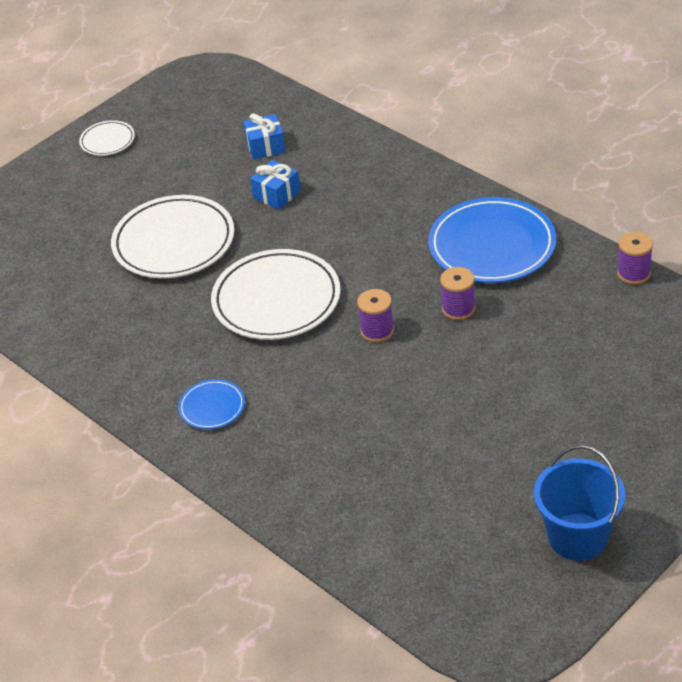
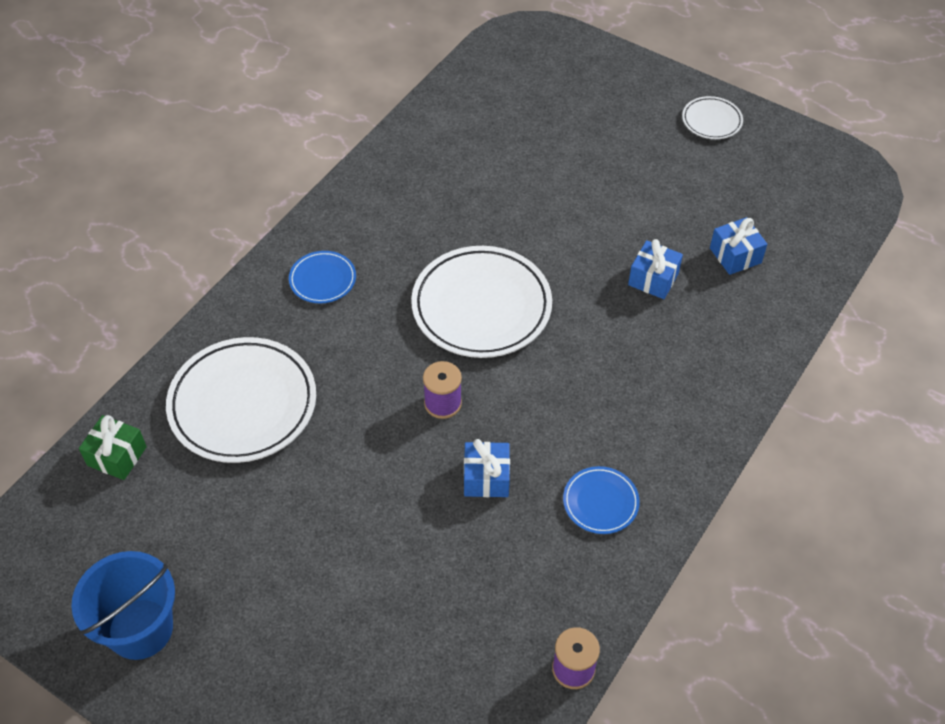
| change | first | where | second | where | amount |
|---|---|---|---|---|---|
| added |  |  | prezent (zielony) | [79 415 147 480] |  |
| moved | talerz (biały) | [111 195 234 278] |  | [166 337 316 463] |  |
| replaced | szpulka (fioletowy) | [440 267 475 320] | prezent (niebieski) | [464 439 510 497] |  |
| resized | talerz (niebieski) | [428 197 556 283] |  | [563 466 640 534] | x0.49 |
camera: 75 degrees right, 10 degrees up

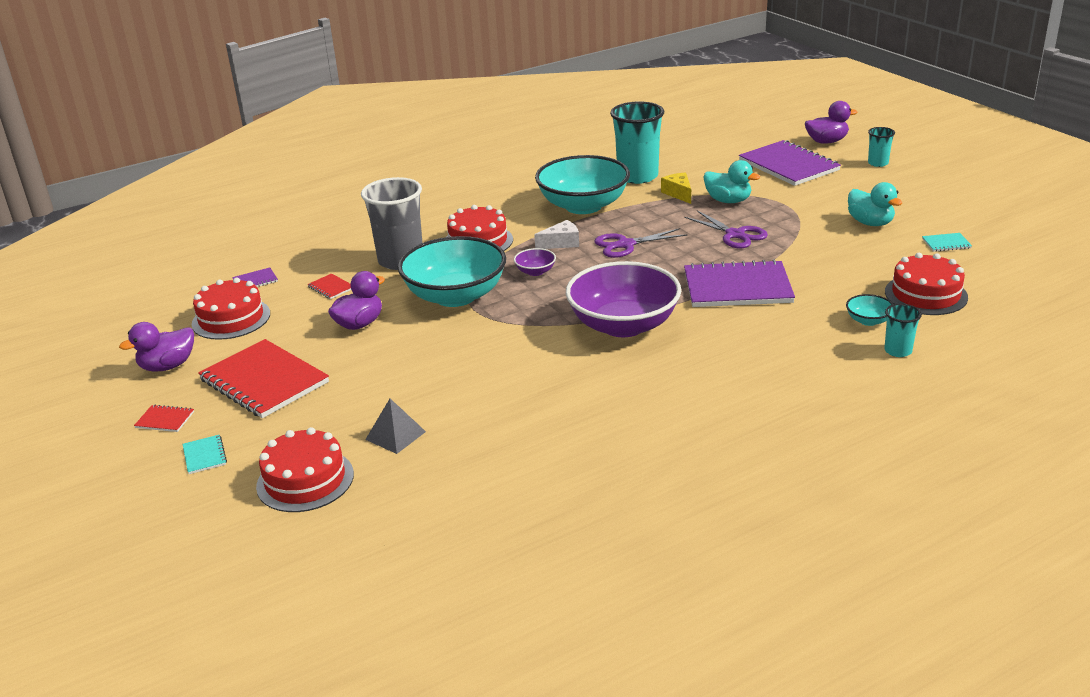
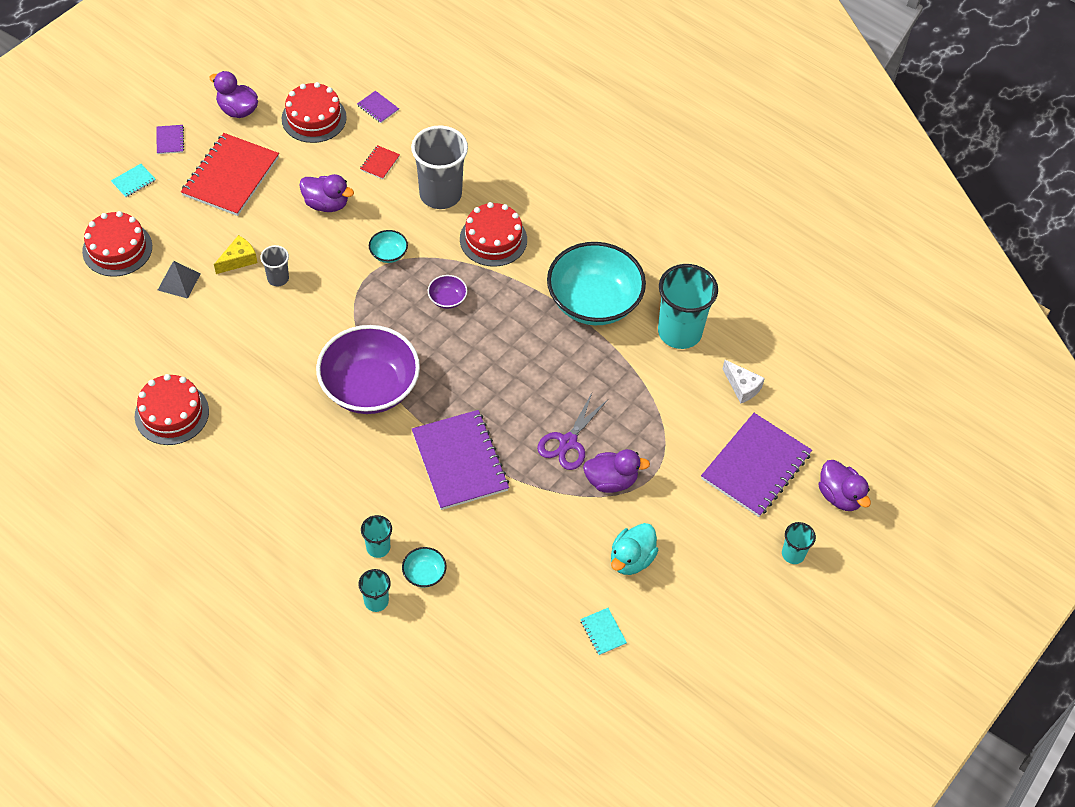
| change | first | where | second | where | amount |
|---|---|---|---|---|---|
| moved | tort (czerwony) | [885 253 968 315] |  | [135 374 209 445] |  |
| recoloured | zeszyt (czerwony) | [134 405 194 432] | zeszyt (fioletowy) | [157 125 184 154] |  |
| moved | ser (żółty) | [661 172 691 204] |  | [214 235 257 274] |  |
| added |  |  | szklanka (szary) | [260 245 289 286] |  |
| added |  |  | szklanka (turkusowy) | [361 515 392 558] |  |
| resized | miska (turkusowy) | [398 236 506 307] |  | [369 230 408 263] | x0.41 |
| added |  |  | kaczka (fioletowy) | [583 449 650 493] |  |
| moved | ser (biały) | [534 220 579 249] |  | [722 360 765 403] |  |
| removed | nożyczki (fioletowy) | [594 228 687 258] |  |  |  |
| removed | kaczka (turkusowy) | [703 160 760 203] |  |  |  |
camera: 65 degrees right, 25 degrees up

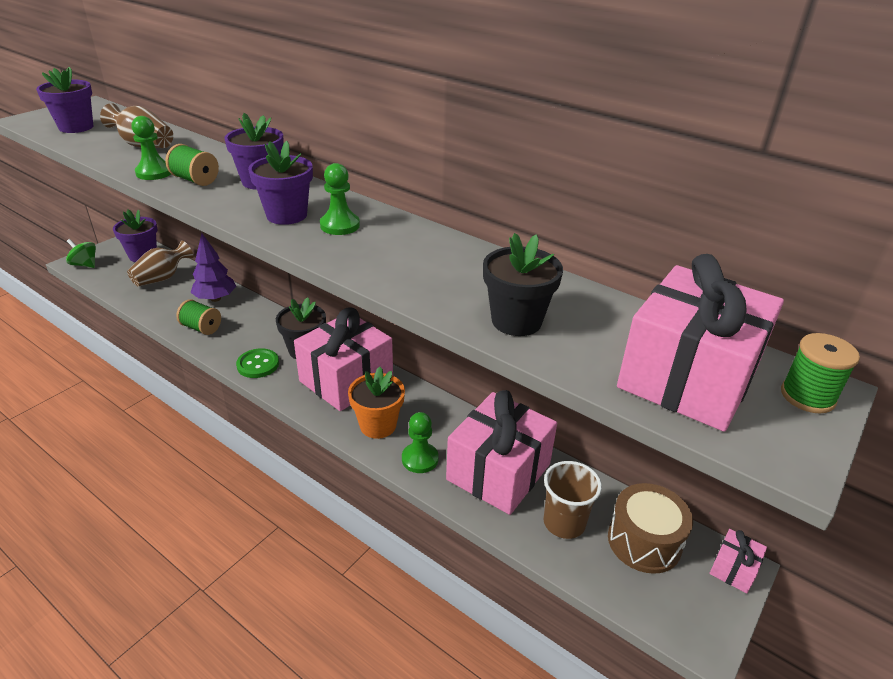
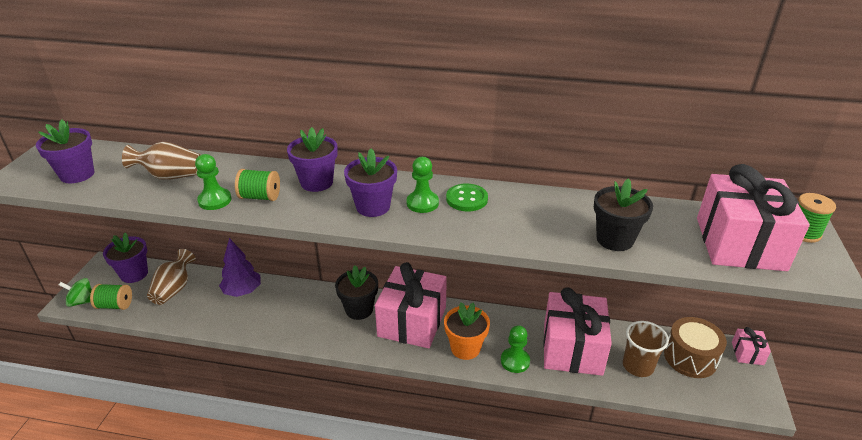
| change | first | where | second | where | amount |
|---|---|---|---|---|---|
| moved | szpulka (zielony) | [176 299 221 335] |  | [90 284 132 310] |  |
| moved | guzik (zielony) | [236 348 279 378] |  | [446 184 488 211] |  |
camera: 25 degrees left, 0 degrees up

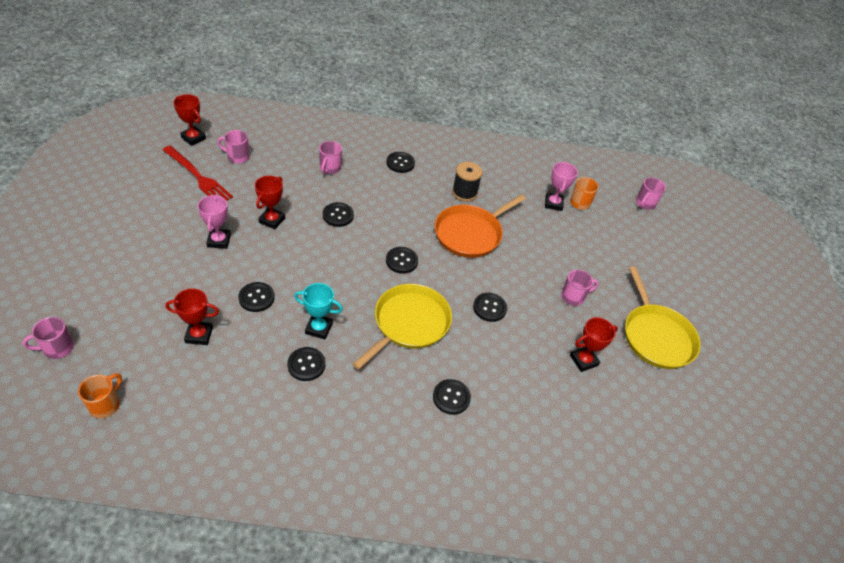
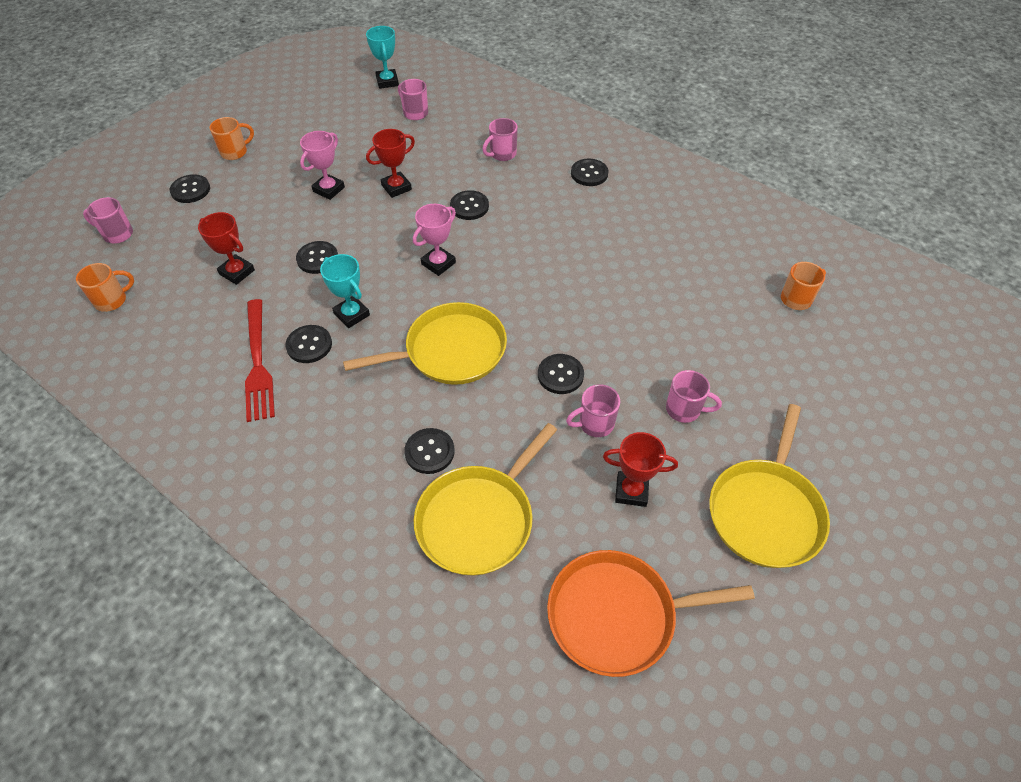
| change | first | where | second | where | amount |
|---|---|---|---|---|---|
| moved | guzik (czarny) | [386 247 418 274] |  | [170 174 210 203] |  |
| added |  |  | kubek (pomarańczowy) | [210 117 254 160] |  |
| moved | widelec (czerwony) | [163 145 233 201] |  | [245 299 275 422] |  |
| recoloured | puchar (czerwony) | [174 94 206 146] | puchar (turkusowy) | [366 26 399 89] |  |
| moved | puchar (różowy) | [545 162 578 211] |  | [413 204 456 276] |  |
| added |  |  | patelnia (żółty) | [414 423 557 576] |  |
| moved | patelnia (pomarańczowy) | [435 195 526 258] |  | [547 550 755 677] |  |
| moved | kubek (różowy) | [636 178 666 210] |  | [566 384 620 437] |  |
| removed | szpulka (czarny) | [452 162 483 201] |  |  |  |
camera: 40 degrees right, 5 degrees up

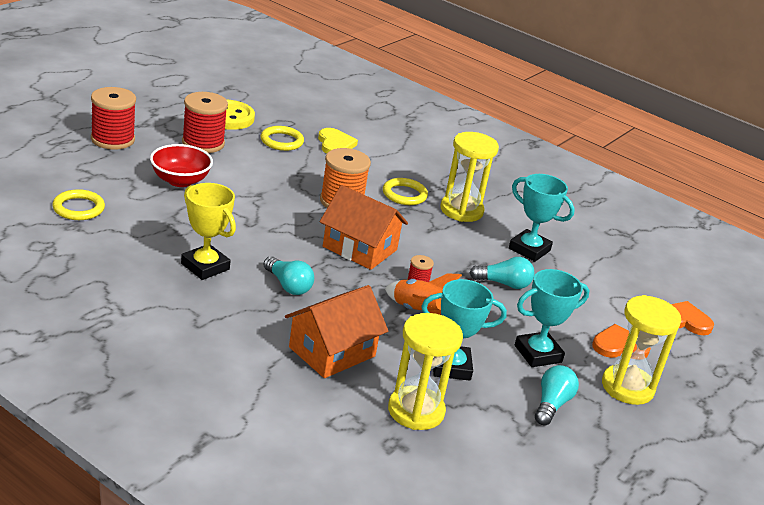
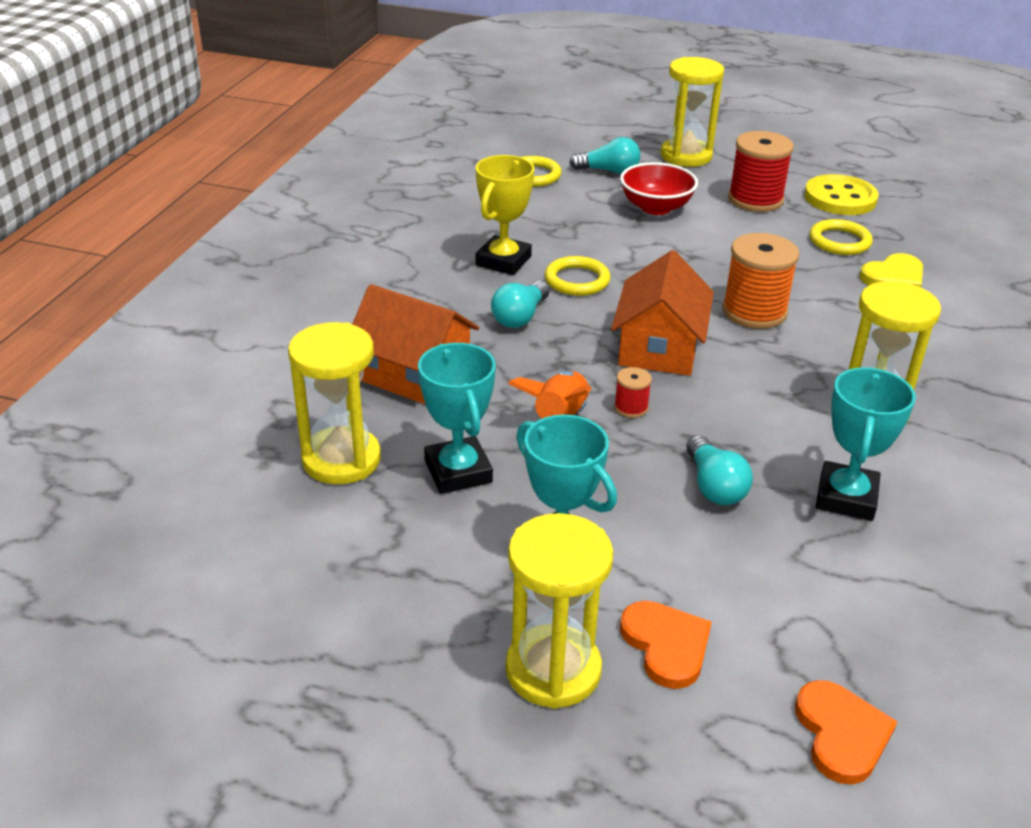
| change | first | where | second | where | amount |
|---|---|---|---|---|---|
| moved | pierścień (żółty) | [383 178 428 205] |  | [545 256 611 296] |  |
| moved | żarówka (turkusowy) | [535 365 579 425] |  | [569 137 640 174] |  |
| replaced | szpulka (czerwony) | [91 87 136 150] | klepsydra (żółty) | [660 57 724 167] |  |
camera: 75 degrees right, 5 degrees up

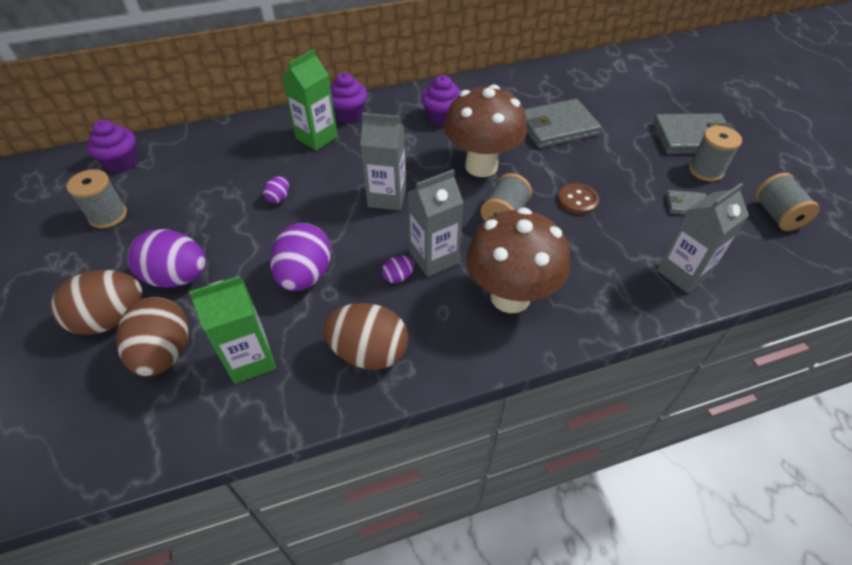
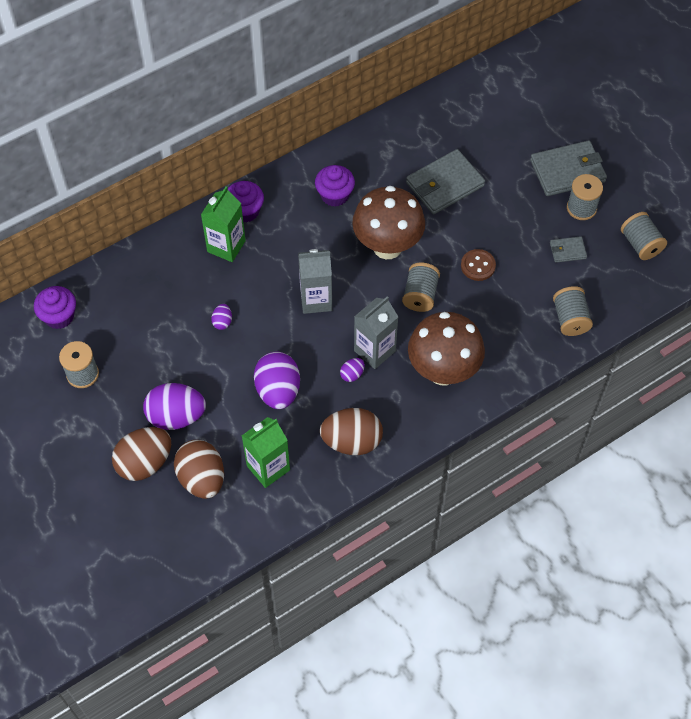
| change | first | where | second | where | amount |
|---|---|---|---|---|---|
| replaced | karton mleka (szary) | [657 183 749 293] | szpulka (szary) | [553 286 593 336] |  |
camera: 15 degrees left, 10 degrees up

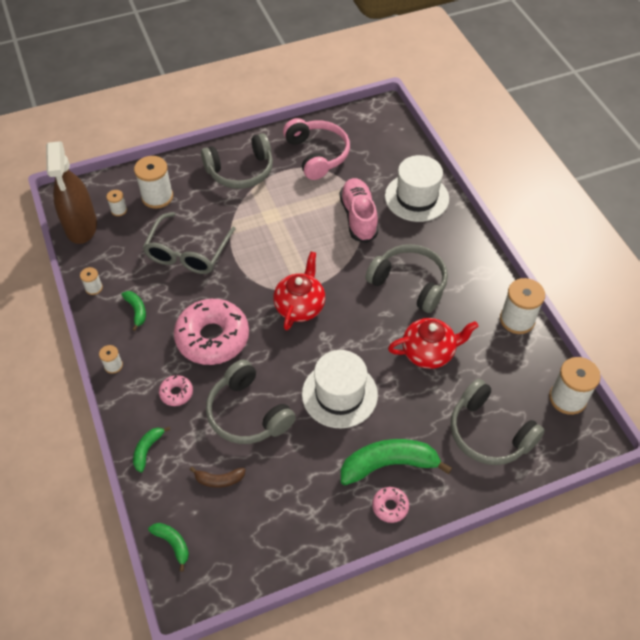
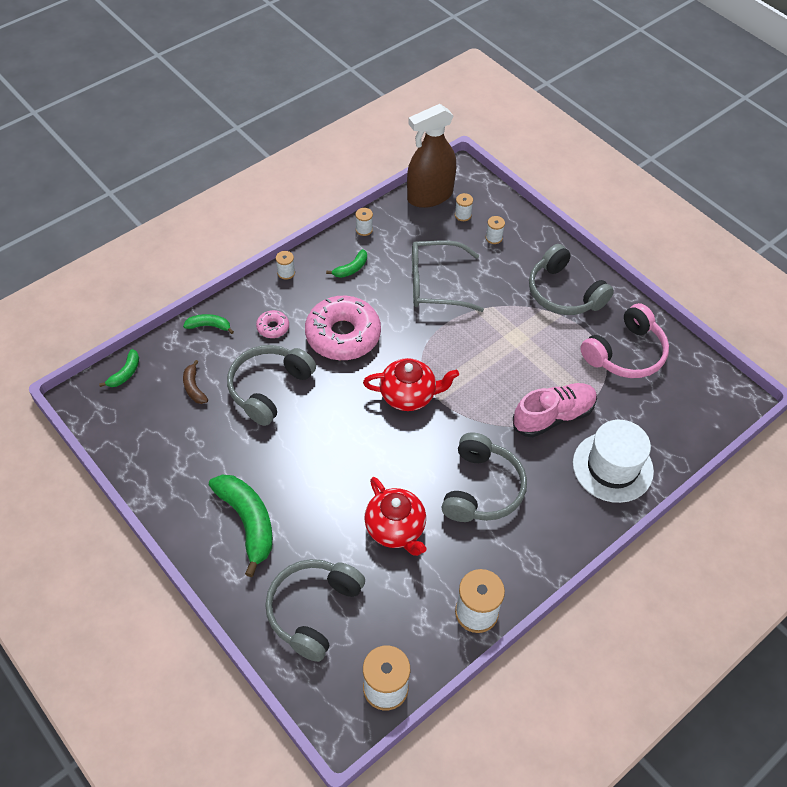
| change | first | where | second | where | amount |
|---|---|---|---|---|---|
| resized | szpulka (biały) | [134 156 173 209] |  | [486 216 505 244] | x0.51 |
| removed | kapelusz (biały) | [302 350 378 429] |  |  |  |
| removed | donut (różowy) | [372 487 409 523] |  |  |  |
camera: 70 degrees right, 0 degrees up

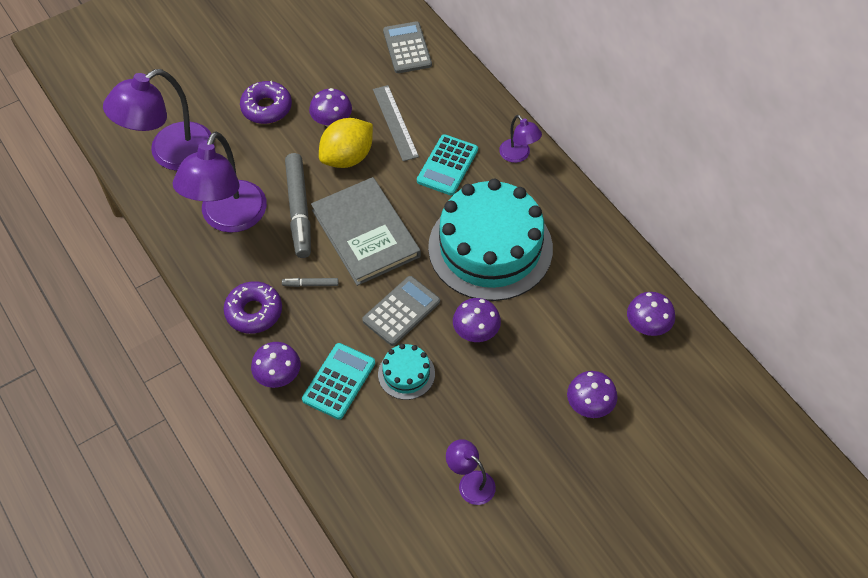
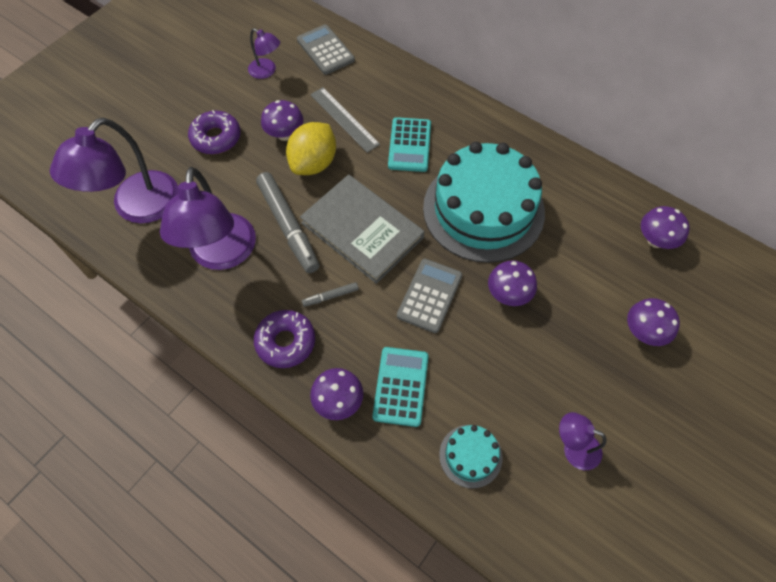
| change | first | where | second | where | amount |
|---|---|---|---|---|---|
| moved | lampka (fioletowy) | [499 115 542 163] |  | [248 28 280 79] |  |
| moved | tort (turkusowy) | [378 344 435 400] |  | [439 425 502 488] |  |
camera: 20 degrees left, 5 degrees up

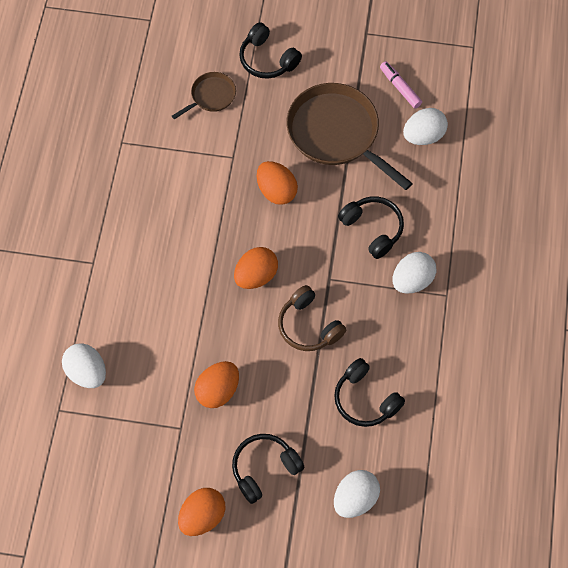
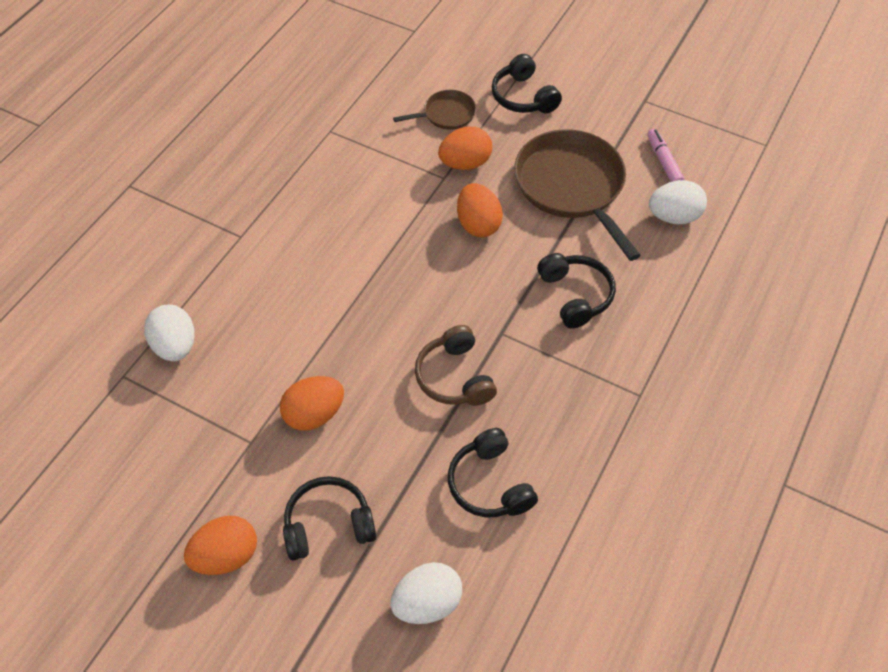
| change | first | where | second | where | amount |
|---|---|---|---|---|---|
| moved | jajko (pomarańczowy) | [234 247 278 289] |  | [438 127 492 170] |  |
| removed | jajko (biały) | [392 252 436 294] |  |  |  |
camera: 20 degrees right, 10 degrees down

